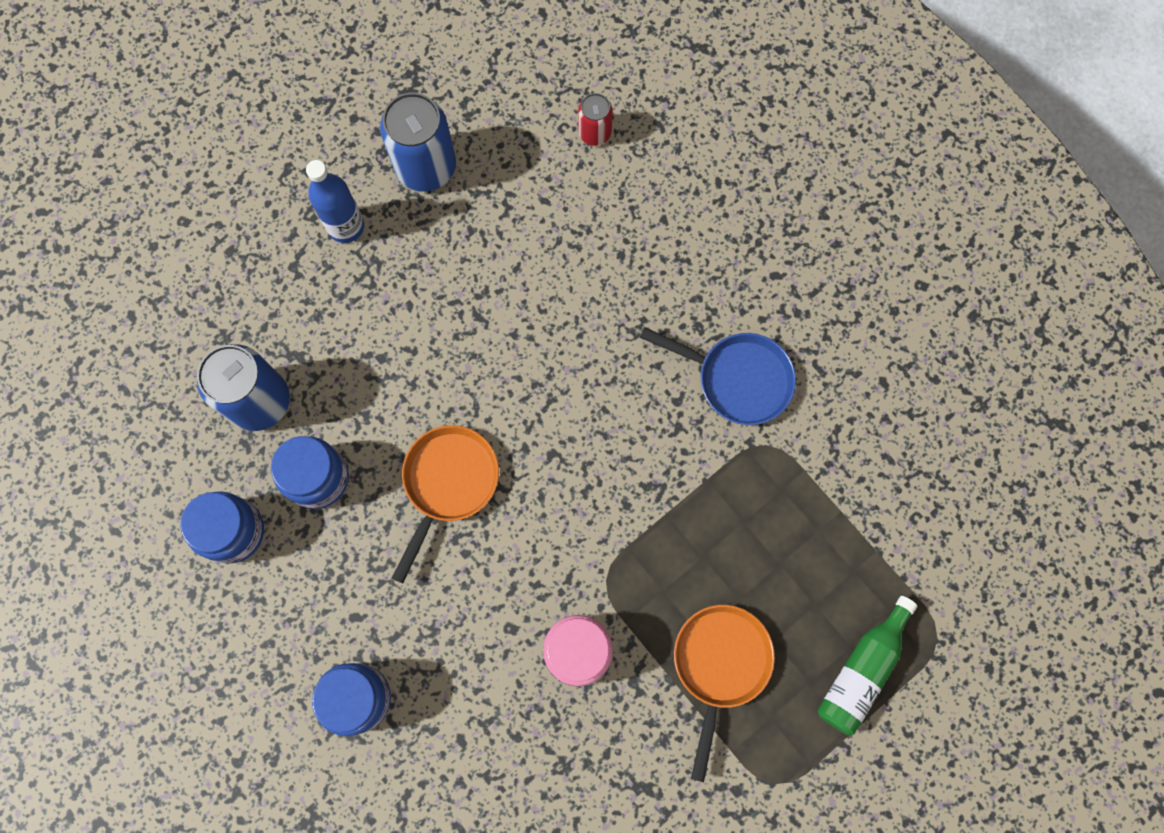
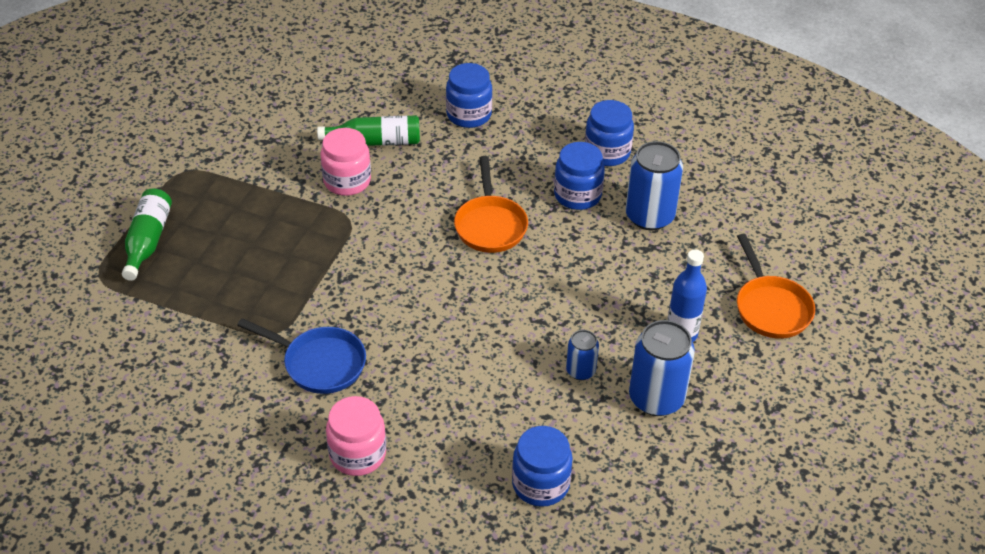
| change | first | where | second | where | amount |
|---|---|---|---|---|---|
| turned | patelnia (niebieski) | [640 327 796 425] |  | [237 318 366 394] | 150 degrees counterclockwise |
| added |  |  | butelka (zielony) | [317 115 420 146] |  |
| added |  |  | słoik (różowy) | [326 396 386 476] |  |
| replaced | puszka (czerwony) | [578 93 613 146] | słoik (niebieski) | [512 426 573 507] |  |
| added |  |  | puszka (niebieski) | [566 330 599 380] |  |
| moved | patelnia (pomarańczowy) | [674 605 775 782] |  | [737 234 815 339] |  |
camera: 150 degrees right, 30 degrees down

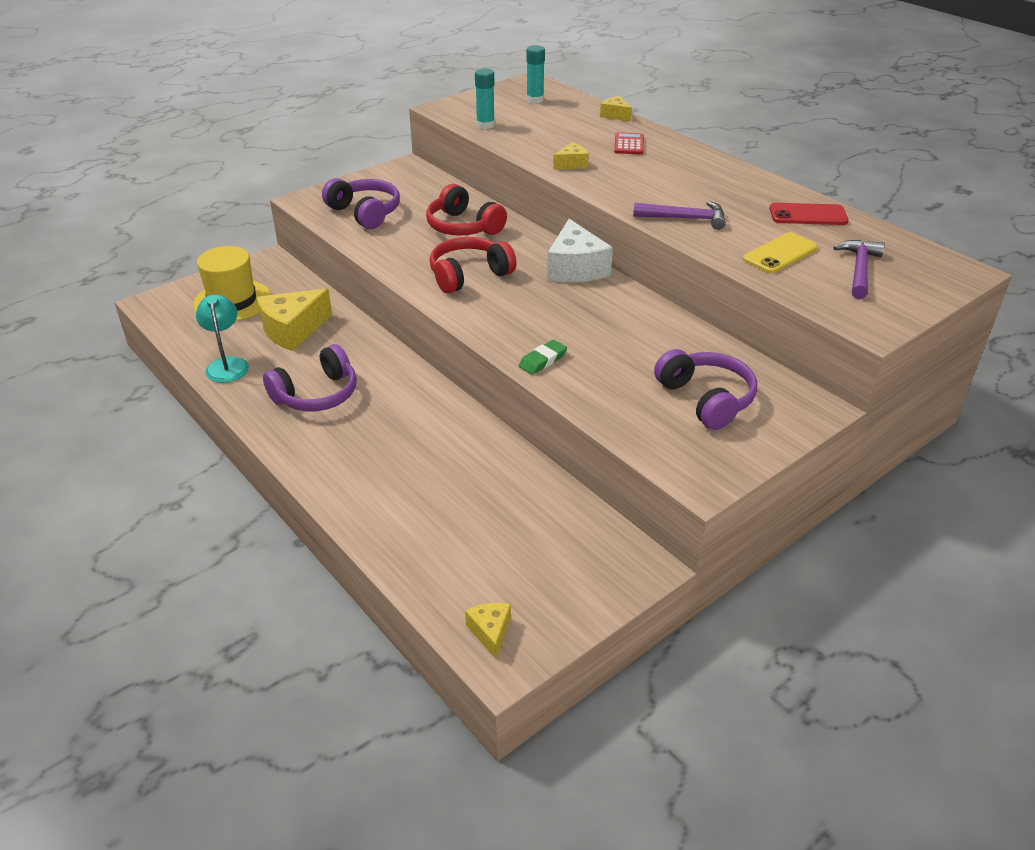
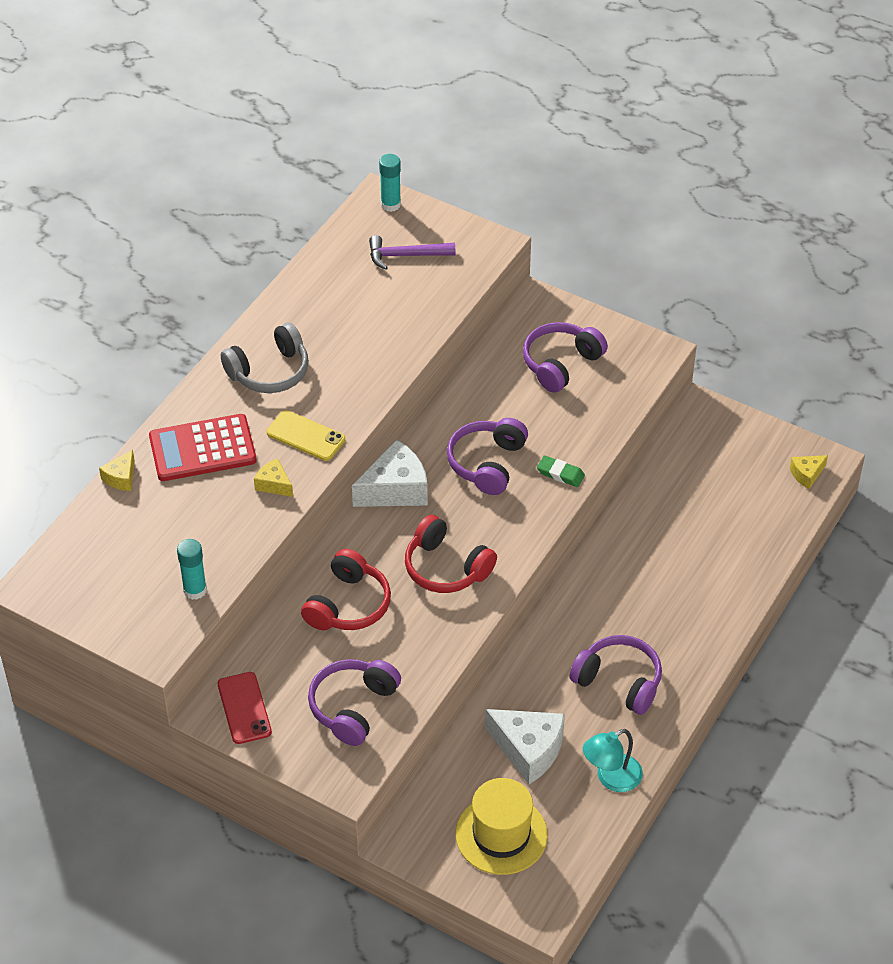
| change | first | where | second | where | amount |
|---|---|---|---|---|---|
| resized | kalkulator (czerwony) | [614 132 644 154] |  | [149 414 257 481] | x1.94 |
| moved | telefon (czerwony) | [770 203 849 225] |  | [218 672 272 744] |  |
| added |  |  | słuchawki (szary) | [221 322 309 393] |  |
| moved | telefon (żółty) | [743 232 818 274] |  | [267 410 345 461] |  |
| moved | klej w sztyfcie (turkusowy) | [526 45 545 104] |  | [379 154 401 212] |  |
| added |  |  | słuchawki (fioletowy) | [447 418 528 495] |  |
| recoloured | ser (żółty) | [257 289 332 351] | ser (biały) | [485 709 565 784] |  |
| removed | młotek (fioletowy) | [633 201 726 230] |  |  |  |
camera: 110 degrees left, 10 degrees up

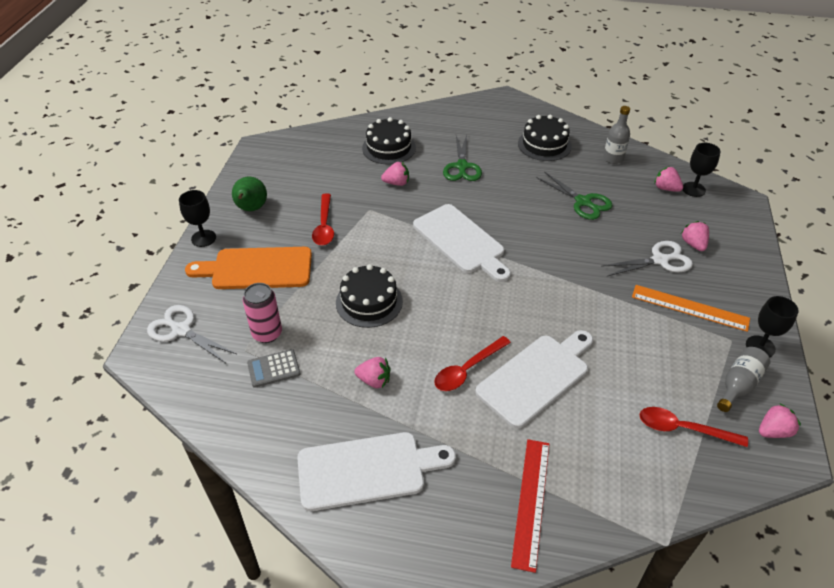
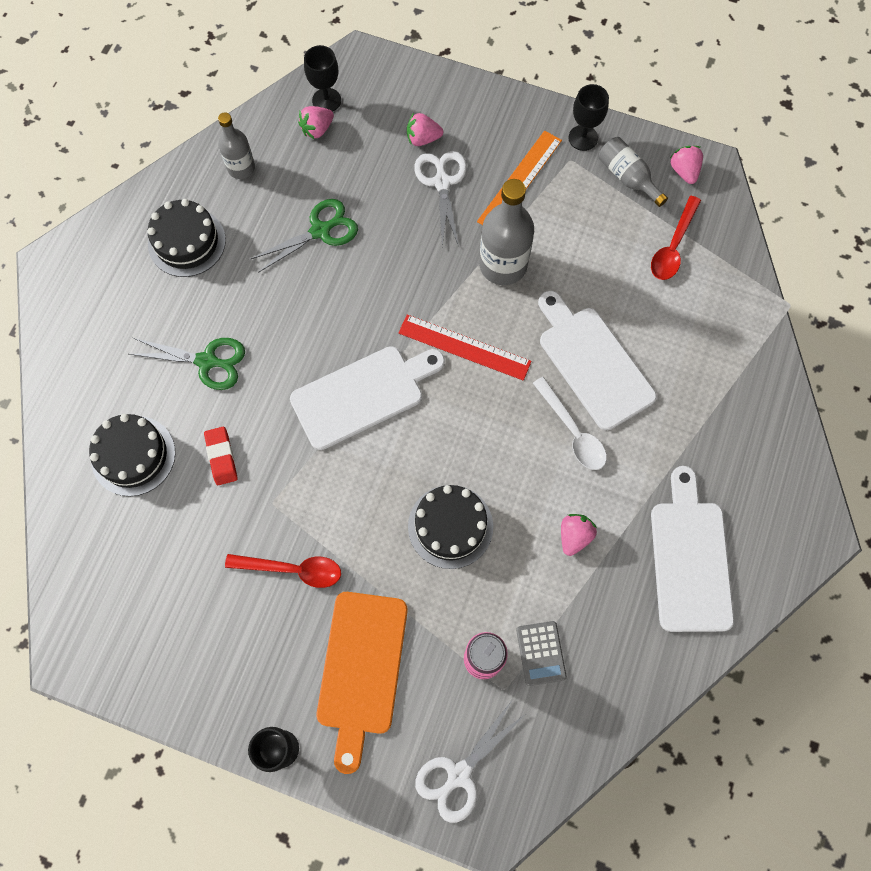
| change | first | where | second | where | amount |
|---|---|---|---|---|---|
| replaced | truskawka (różowy) | [381 162 409 186] | gumka do mazania (czerwony) | [204 427 238 485] |  |
| moved | linijka (czerwony) | [511 439 549 573] |  | [398 314 532 381] |  |
| added |  |  | butelka (szary) | [479 179 534 285] |  |
| recoloured | łyżka (czerwony) | [434 336 511 391] | łyżka (biały) | [533 377 607 470] |  |
| removed | gruszka (zielony) | [232 177 267 211] |  |  |  |
camera: 80 degrees left, 25 degrees up

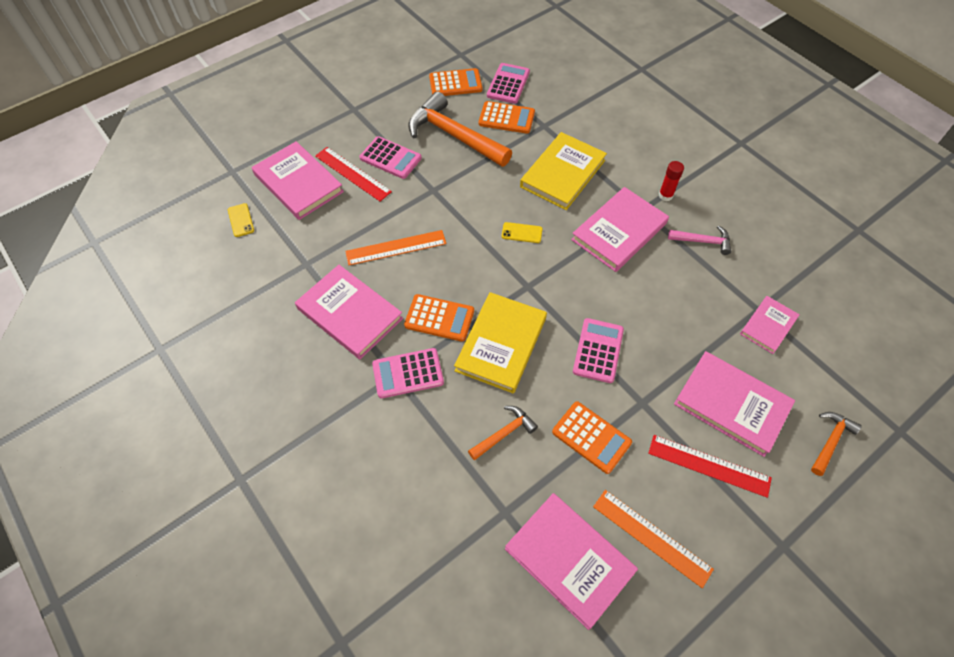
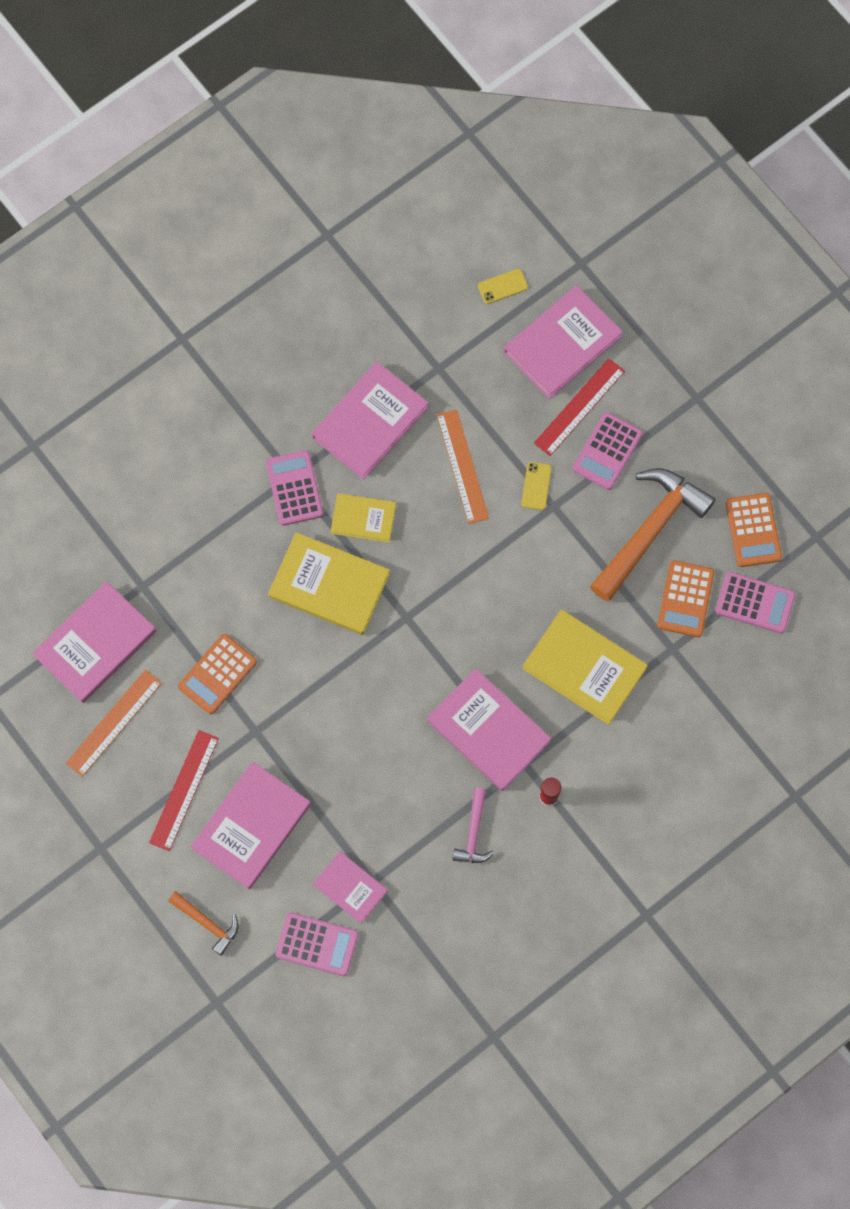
| change | first | where | second | where | amount |
|---|---|---|---|---|---|
| moved | kalkulator (różowy) | [573 318 624 383] |  | [276 912 359 976] |  |
| replaced | kalkulator (pomarańczowy) | [404 294 474 342] | książka (żółty) | [331 493 396 543] |  |
| moved | telefon (żółty) | [502 222 543 243] |  | [521 462 552 510] |  |
| removed | młotek (pomarańczowy) | [468 406 538 460] |  |  |  |
camera: 90 degrees right, 15 degrees up

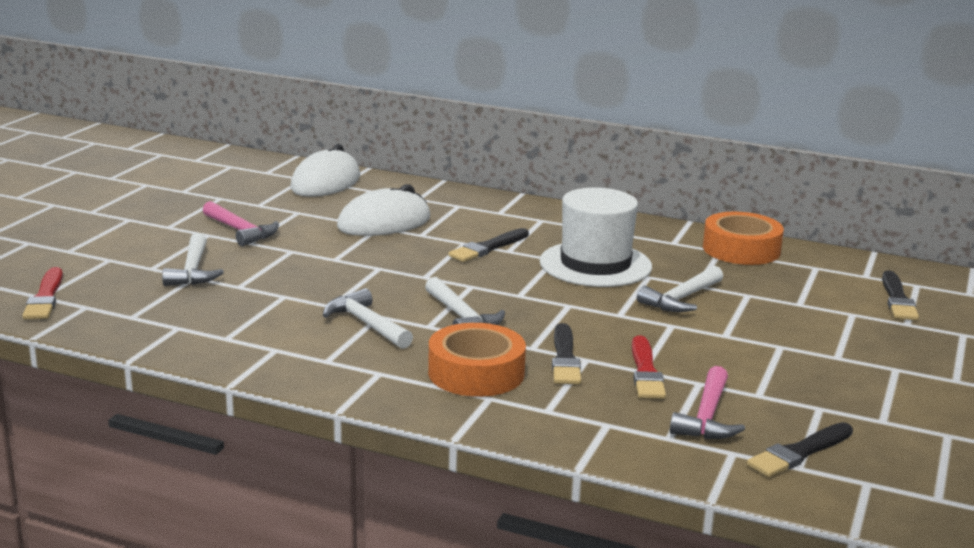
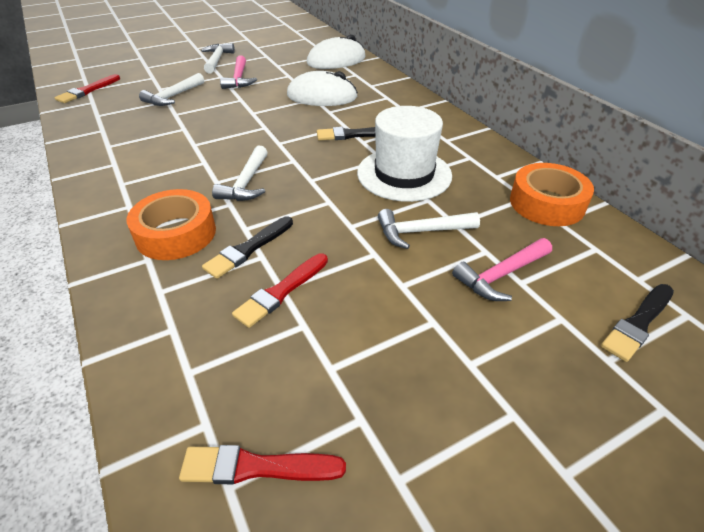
| change | first | where | second | where | amount |
|---|---|---|---|---|---|
| recoloured | pędzel (czarny) | [747 422 853 477] | pędzel (czerwony) | [179 445 346 484] |  |
| moved | młotek (biały) | [323 288 413 349] |  | [201 43 235 73] |  |
| moved | młotek (różowy) | [670 366 745 439] |  | [452 238 552 301] |  |
camera: 40 degrees right, 20 degrees up

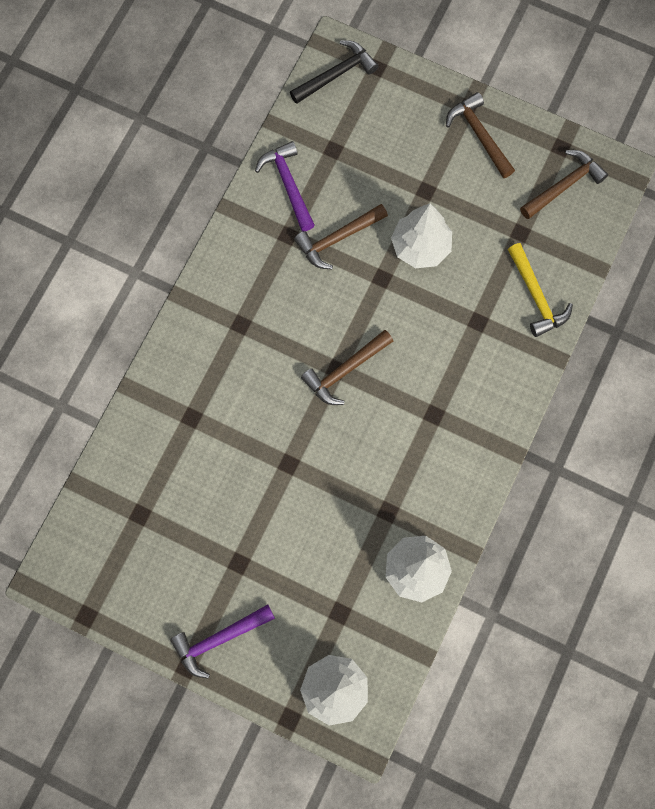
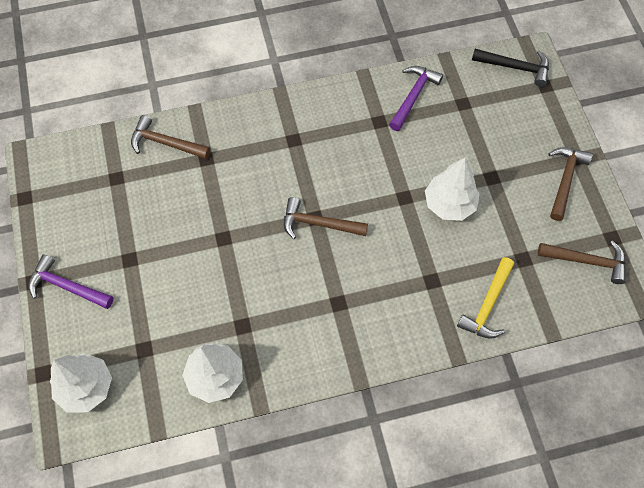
| change | first | where | second | where | amount |
|---|---|---|---|---|---|
| moved | młotek (brązowy) | [294 204 388 269] |  | [131 115 210 159] |  |
camera: 50 degrees right, 10 degrees down

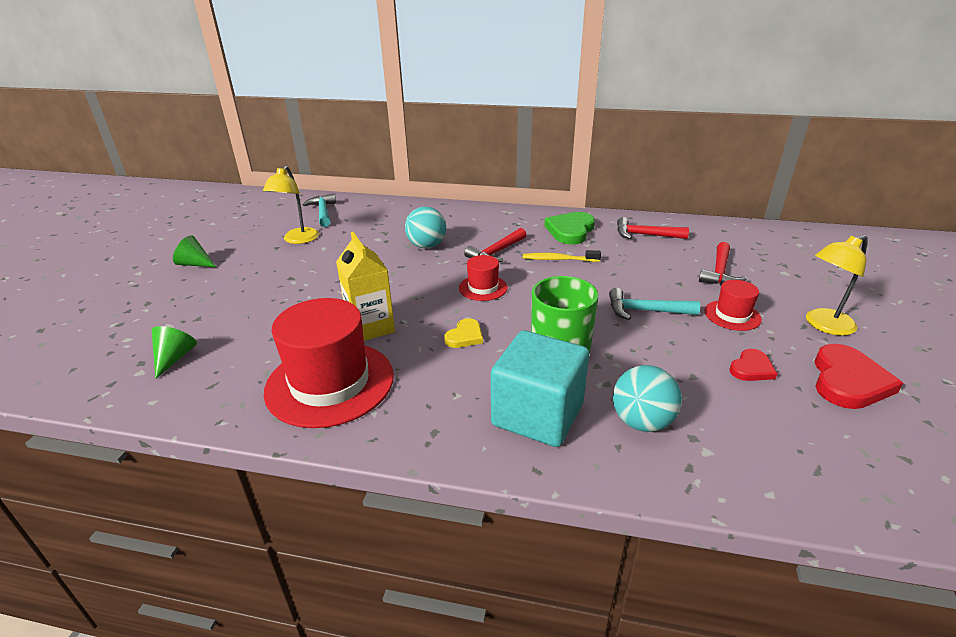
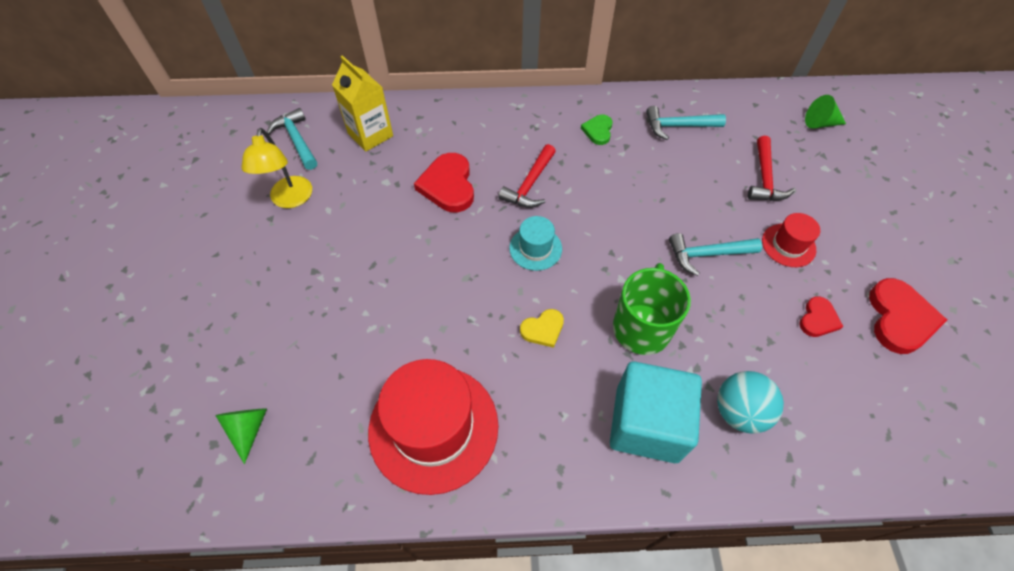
| change | first | where | second | where | amount |
|---|---|---|---|---|---|
| moved | karton mleka (żółty) | [336 232 395 341] |  | [332 55 393 152] |  |
| replaced | piłka (turkusowy) | [405 207 446 248] | serce (czerwony) | [414 153 474 213] |  |
| recoloured | kapelusz (czerwony) | [459 255 508 301] | kapelusz (turkusowy) | [509 216 562 271] |  |
| turned | serce (żółty) | [444 318 483 348] |  | [520 309 564 348] | 45 degrees clockwise |
| resized | serce (zielony) | [544 212 595 245] |  | [581 115 613 145] | x0.57 |
| recoloured | młotek (czerwony) | [617 217 689 239] | młotek (turkusowy) | [646 106 726 140] |  |
| moved | stożek (zielony) | [173 235 216 267] |  | [805 95 846 129] |  |
| removed | szczoteczka do zębów (żółty) | [523 250 601 262] |  |  |  |
| removed | lampka (żółty) | [806 235 868 336] |  |  |  |
camera: 15 degrees left, 25 degrees up

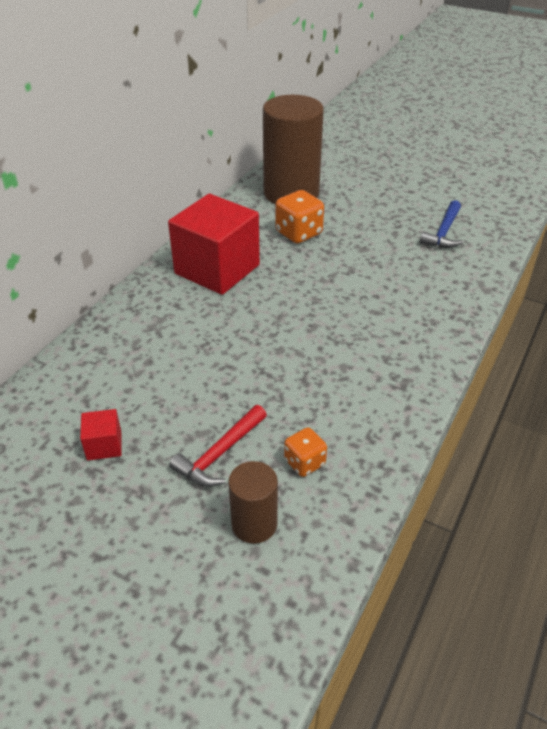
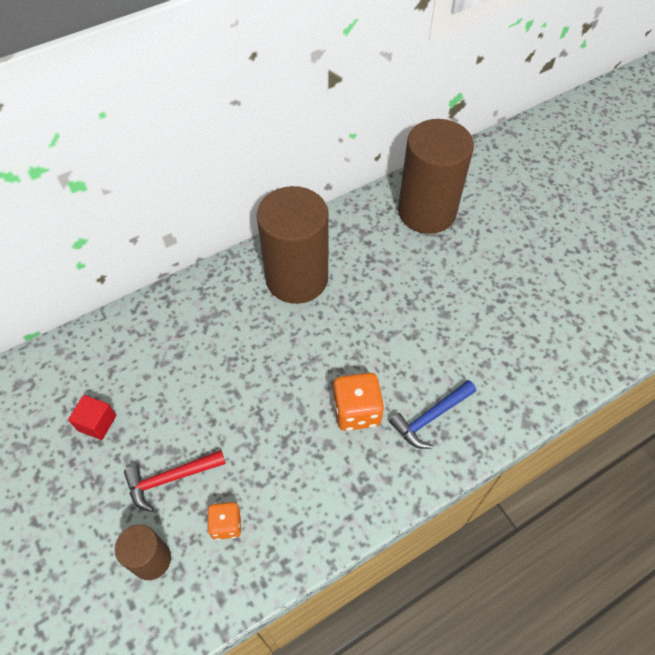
| change | first | where | second | where | amount |
|---|---|---|---|---|---|
| replaced | sześcian (czerwony) | [168 194 260 295] | walec (brązowy) | [257 186 328 304] |  |
| moved | kostka do gry (pomarańczowy) | [275 190 324 243] |  | [333 373 384 431] |  |
| moved | młotek (niebieski) | [420 200 463 248] |  | [389 380 476 449] |  |
camera: 30 degrees right, 15 degrees up

